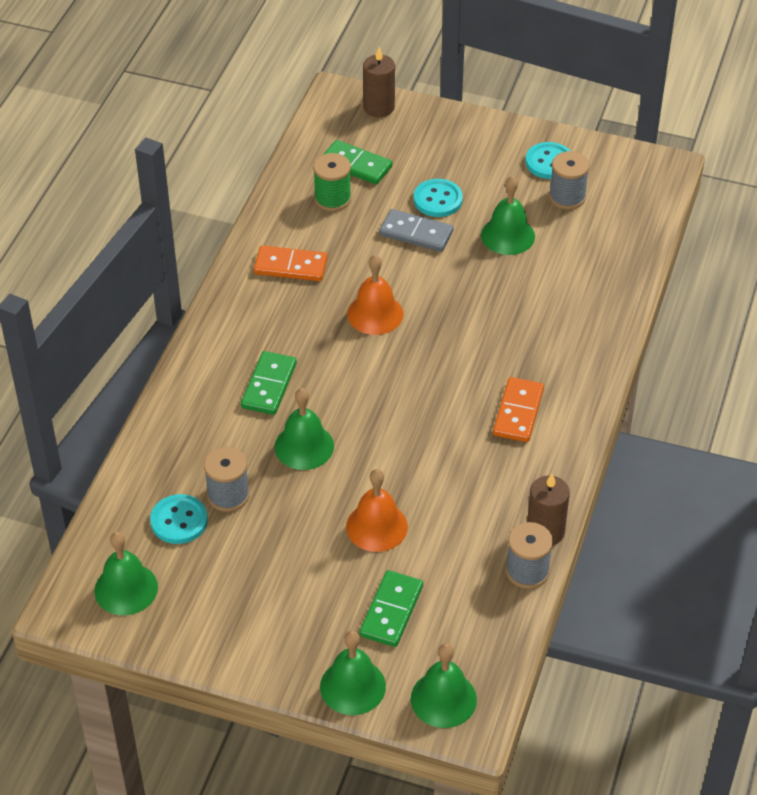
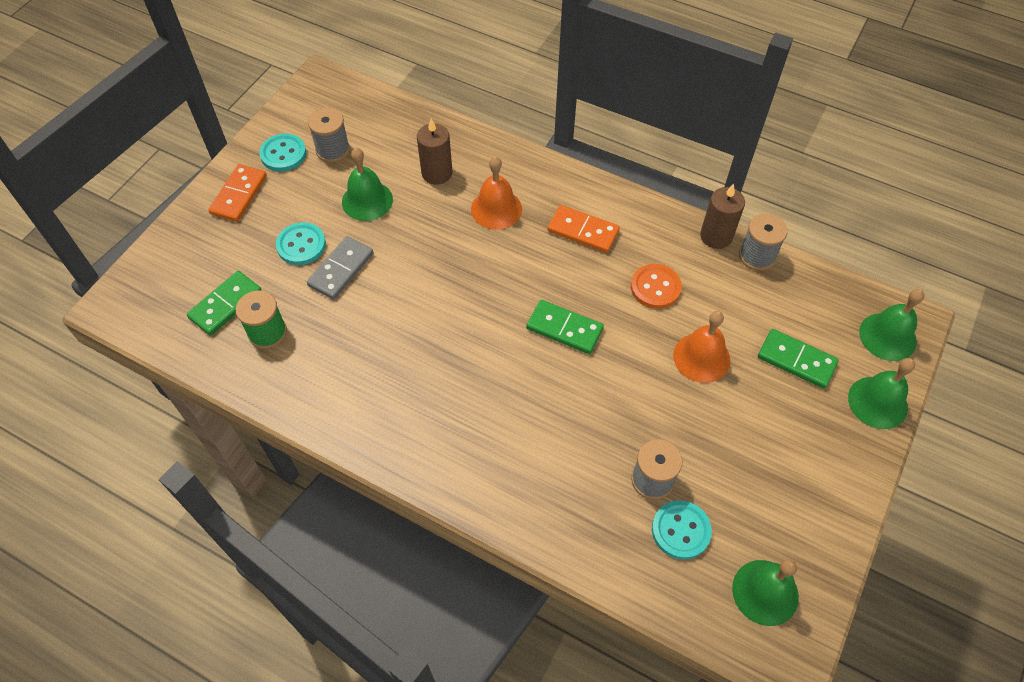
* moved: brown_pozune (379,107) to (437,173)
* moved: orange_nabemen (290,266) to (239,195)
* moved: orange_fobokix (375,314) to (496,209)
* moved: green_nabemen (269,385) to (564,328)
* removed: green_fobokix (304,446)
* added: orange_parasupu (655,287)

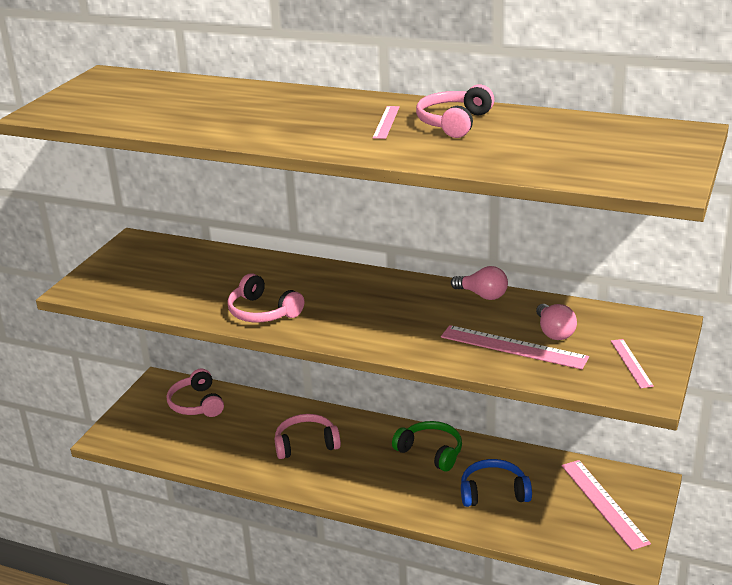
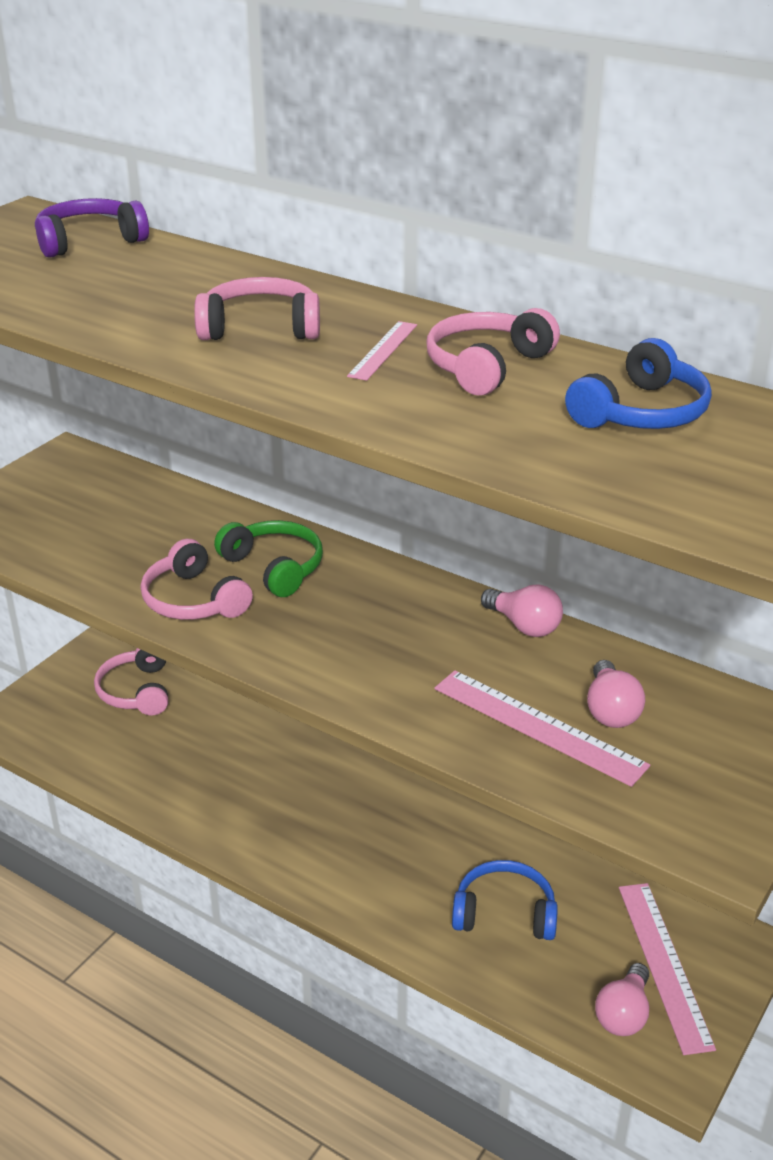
* removed: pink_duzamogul (631,363)
* moved: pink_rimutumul (306,444) to (260,328)
* moved: green_rimutumul (431,452) to (274,567)
* added: purple_rimutumul (89,241)
* added: blue_rimutumul (641,412)
* added: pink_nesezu (623,1014)

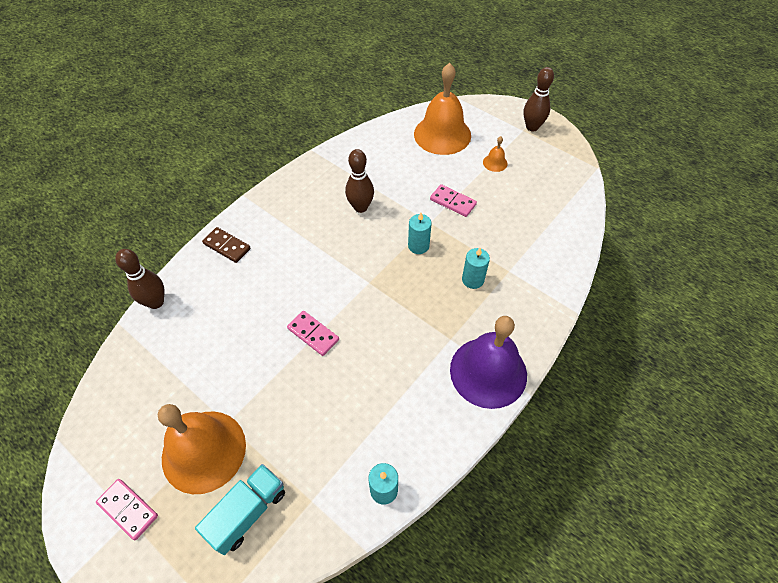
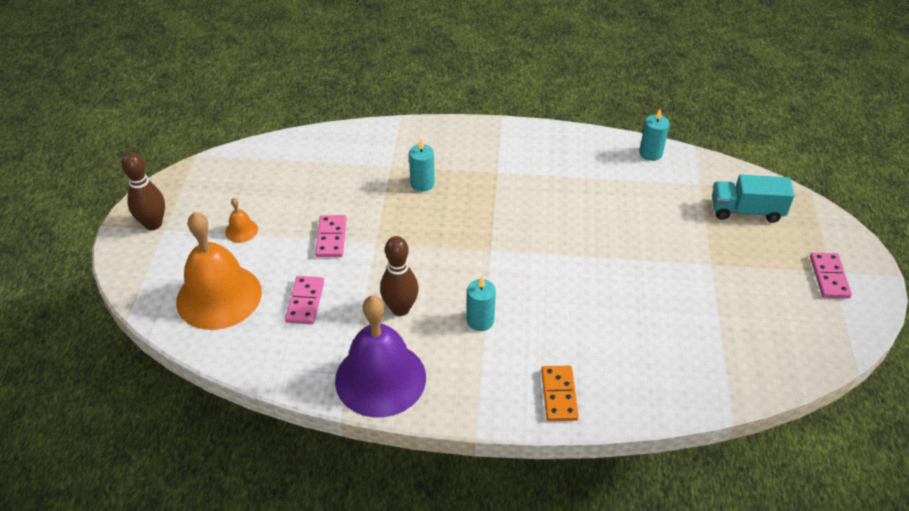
* moved: turquoise_pozune (418,246) to (480,320)
* recoloured: brown_nabemen (227,246) to orange_nabemen (559,395)
* removed: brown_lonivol (156,302)
* moved: pink_nabemen (313,334) to (305,302)
* moved: purple_fobokix (488,372) to (380,378)
* removed: orange_fobokix (204,451)

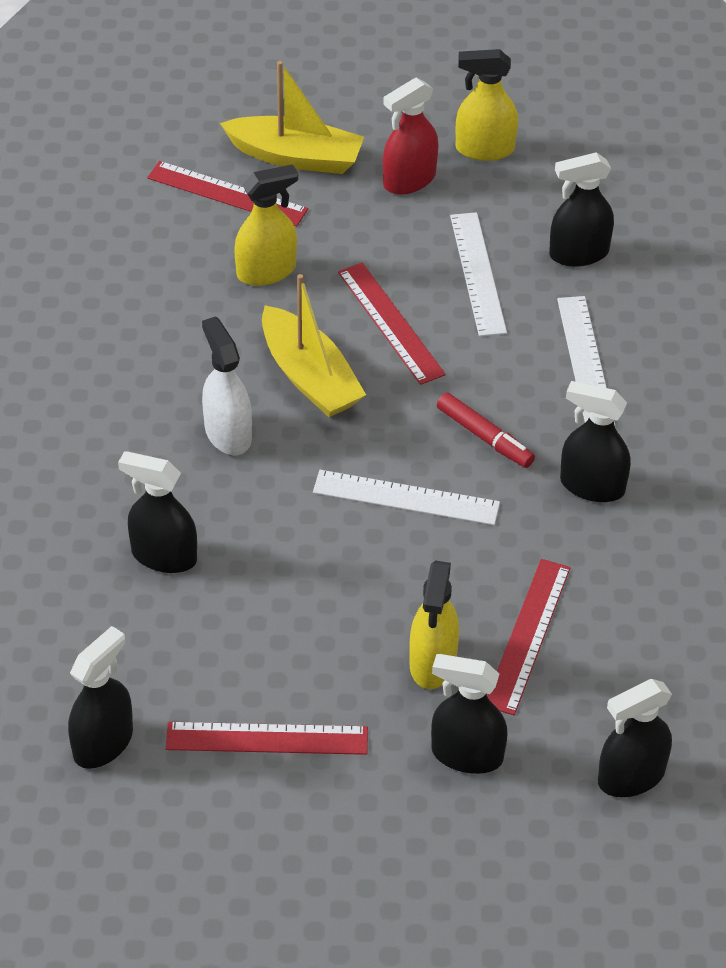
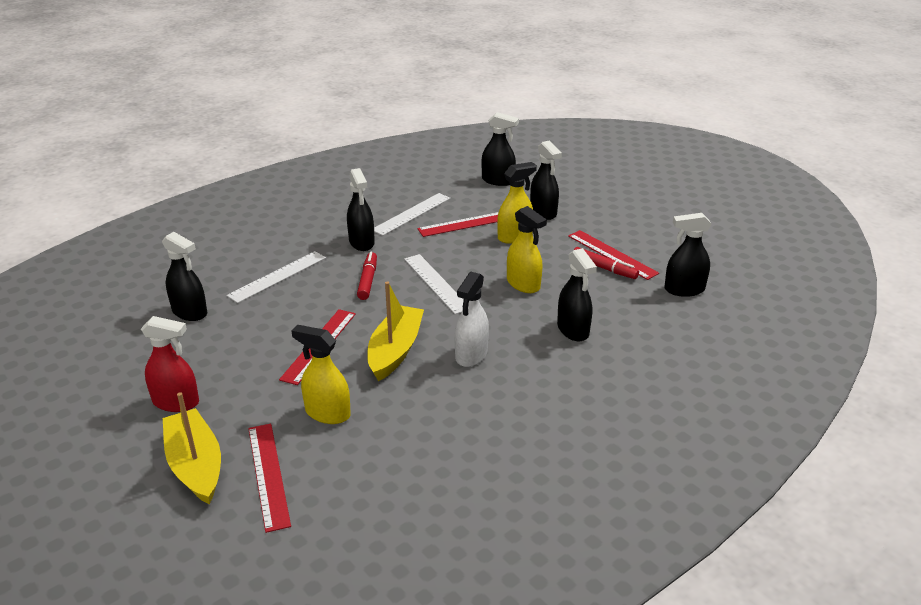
* moved: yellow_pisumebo (484,149) to (523,284)
* moved: white_duzamogul (477,273) to (412,214)
* added: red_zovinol (604,268)

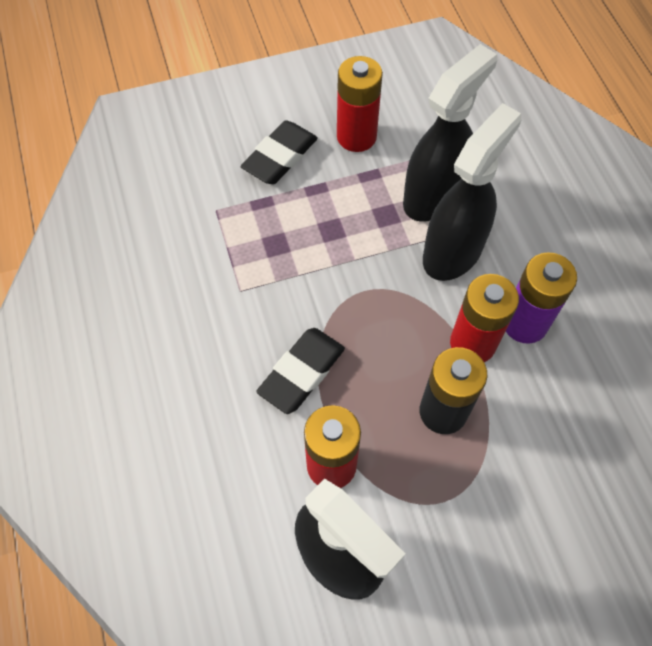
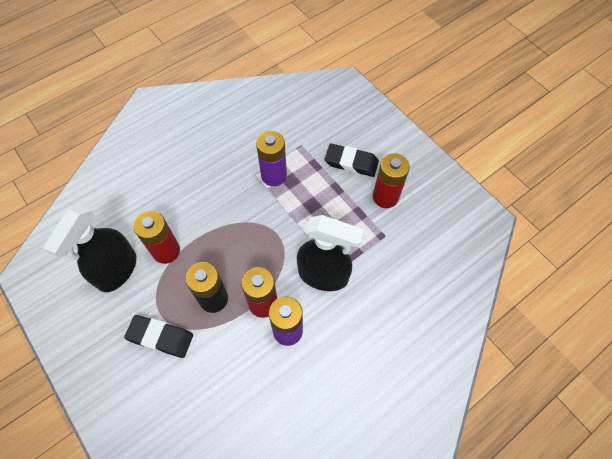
* removed: black_pisumebo (433,196)
* moved: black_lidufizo (302,373) to (160,337)
* added: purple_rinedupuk (274,175)

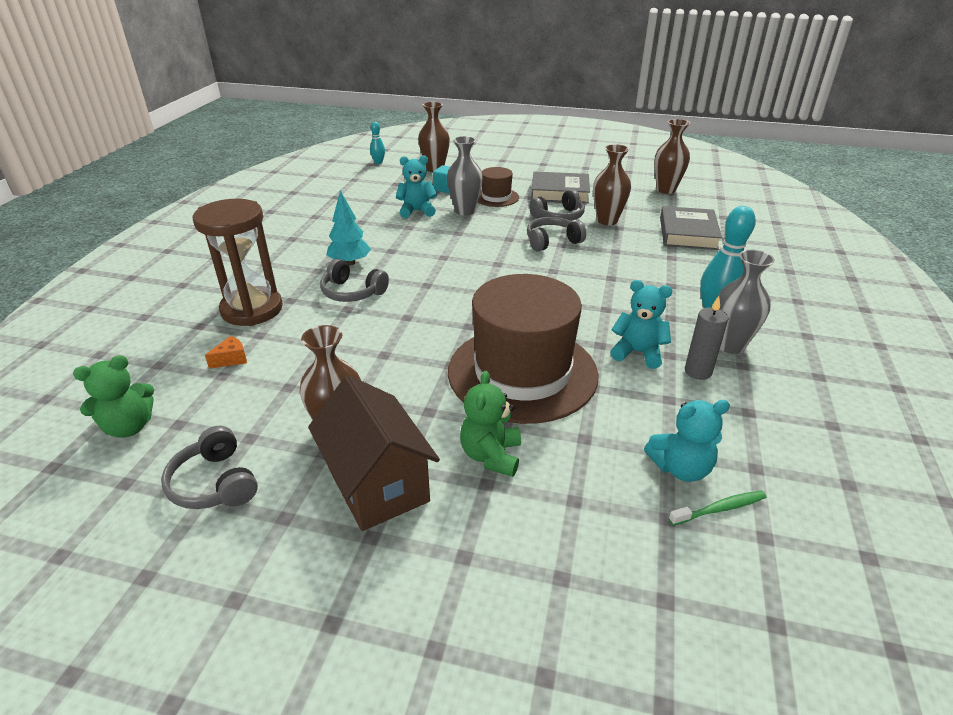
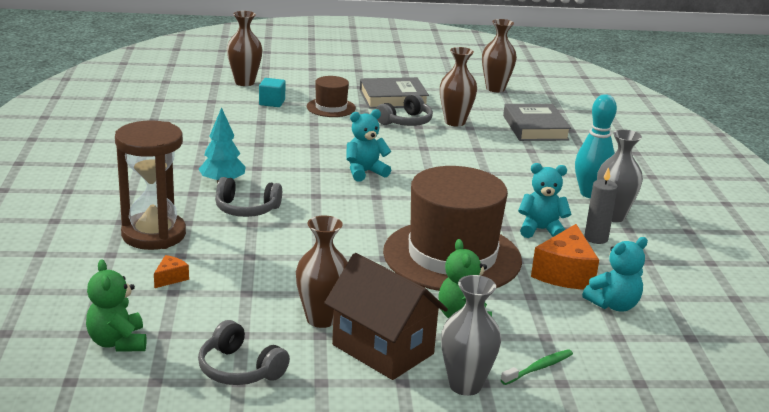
* removed: turquoise_lonivol (378,162)
* moved: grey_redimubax (465,211) to (465,385)
* moved: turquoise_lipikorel (417,211) to (365,172)
* removed: grey_rimutumul (552,241)
* turned: green_lipikorel (129,427) = (118,342) 120 degrees clockwise
* moved: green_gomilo (719,509) to (538,368)
* added: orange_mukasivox (564,273)

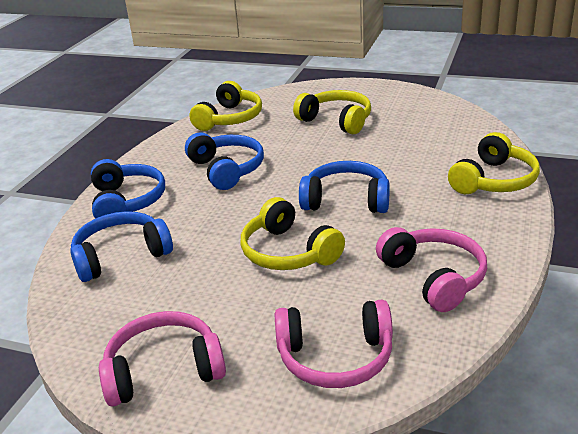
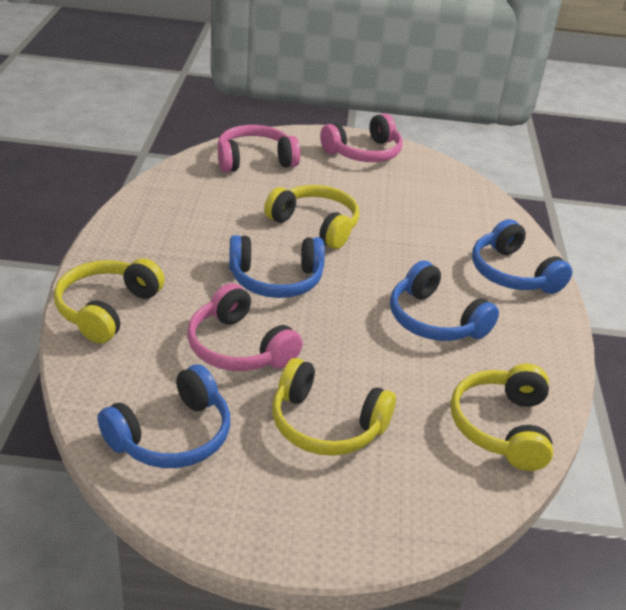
* moved: blue_rimutumul (121,256) to (172,436)
* moved: pink_rimutumul (434,277) to (239,347)

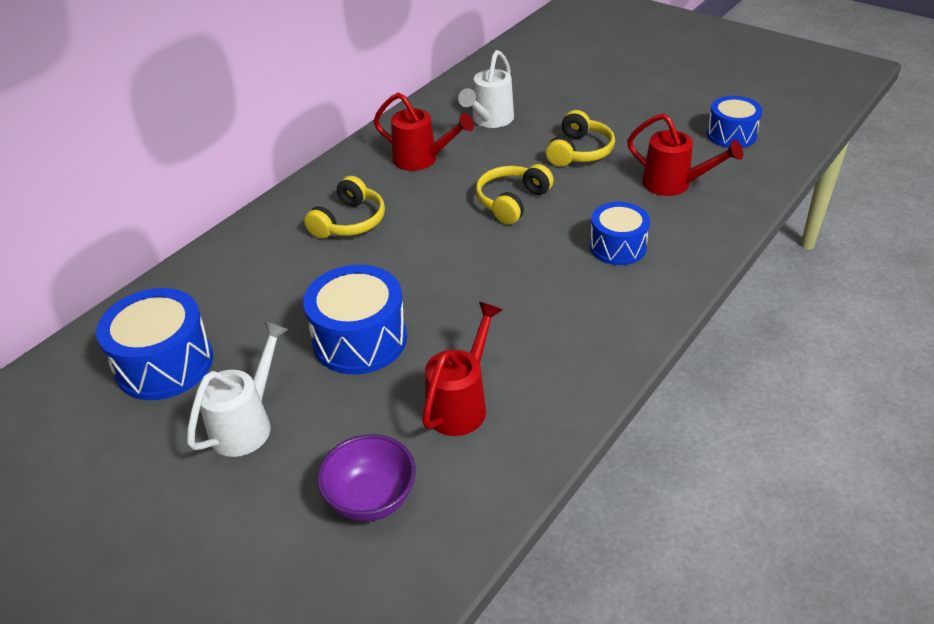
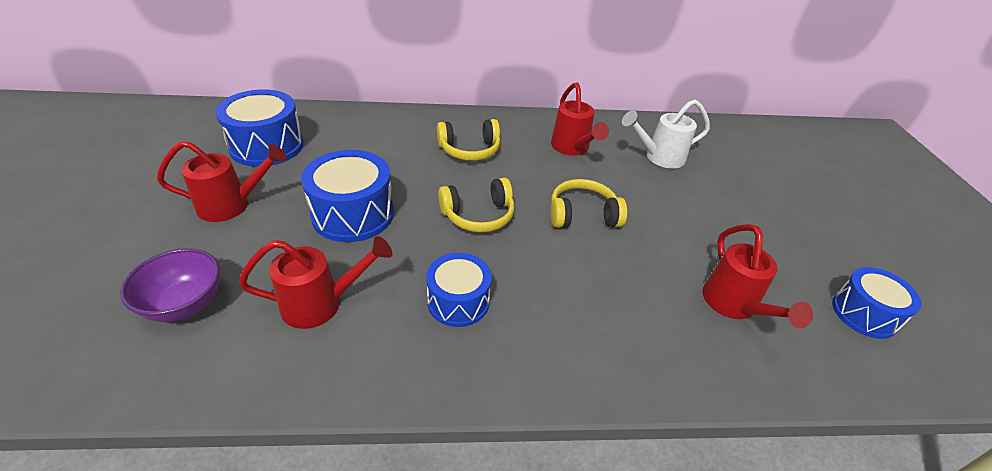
* moved: yellow_rimutumul (579,151) to (478,215)
* moved: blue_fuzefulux (618,247) to (458,301)
* recoloured: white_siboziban (247,424) to red_siboziban (232,205)

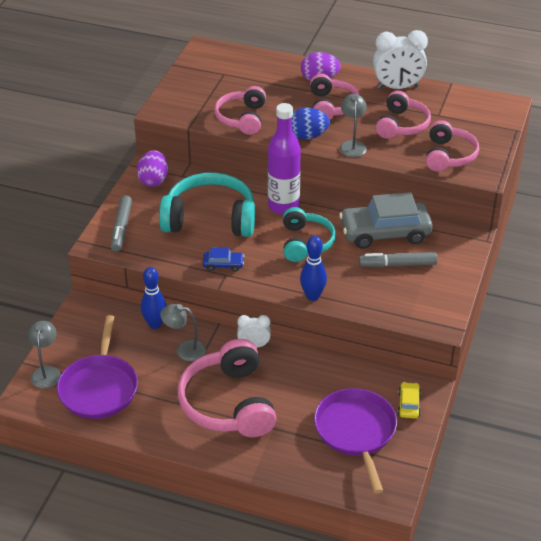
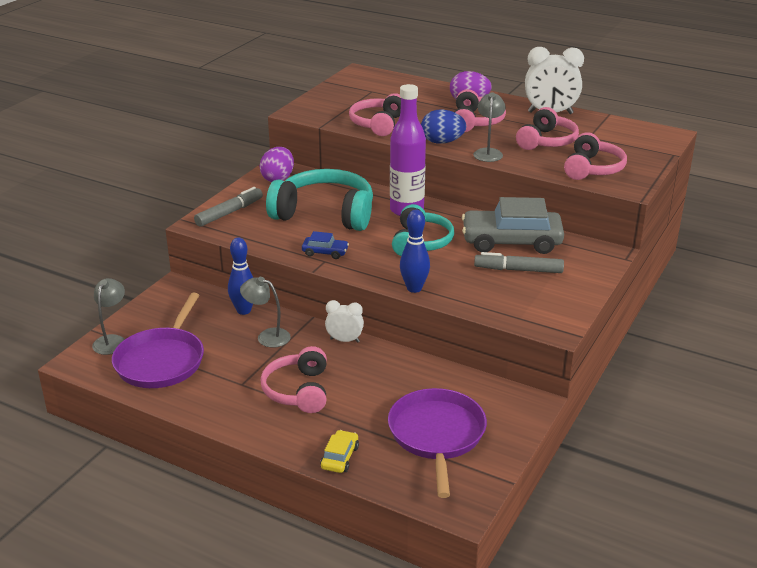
* turned: grey_zovinol (121,228) = (229,213) 150 degrees counterclockwise
* resized: pink_rimutumul (228,403) = (298,391) x0.63
* moved: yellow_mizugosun (409,404) to (340,457)

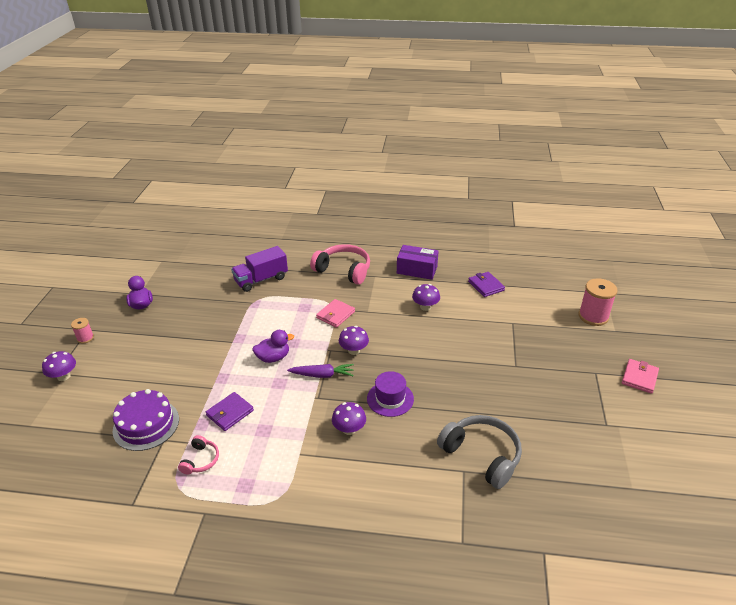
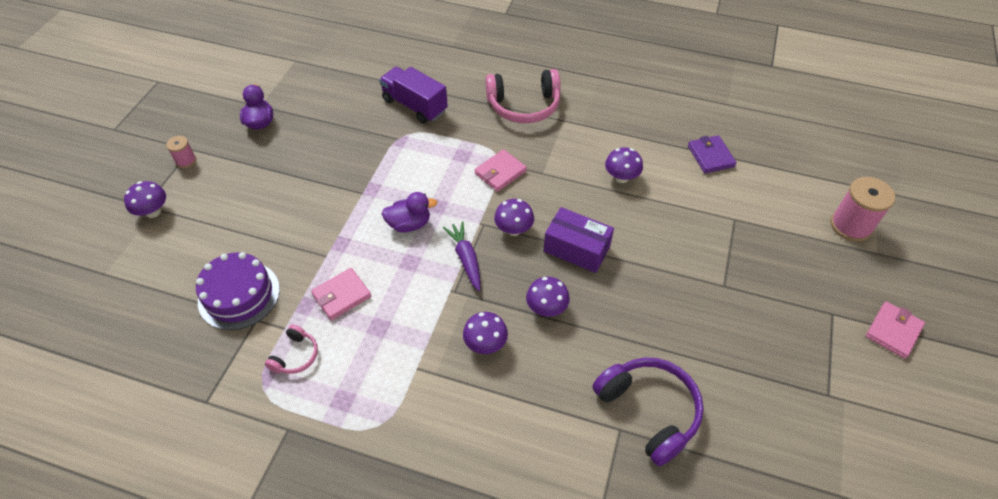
* turned: pink_rimutumul (344,270) = (524,106) 135 degrees clockwise
* moved: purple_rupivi (417,270) to (576,249)
* turned: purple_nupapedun (261,280) = (414,106) 60 degrees clockwise
* turned: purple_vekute (322,375) = (466,259) 120 degrees counterclockwise
* replaced: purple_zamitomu (390,399) to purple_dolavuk (546,308)
* recoloured: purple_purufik (230,413) to pink_purufik (342,295)
* recoloured: grey_rimutumul (482,455) to purple_rimutumul (649,411)

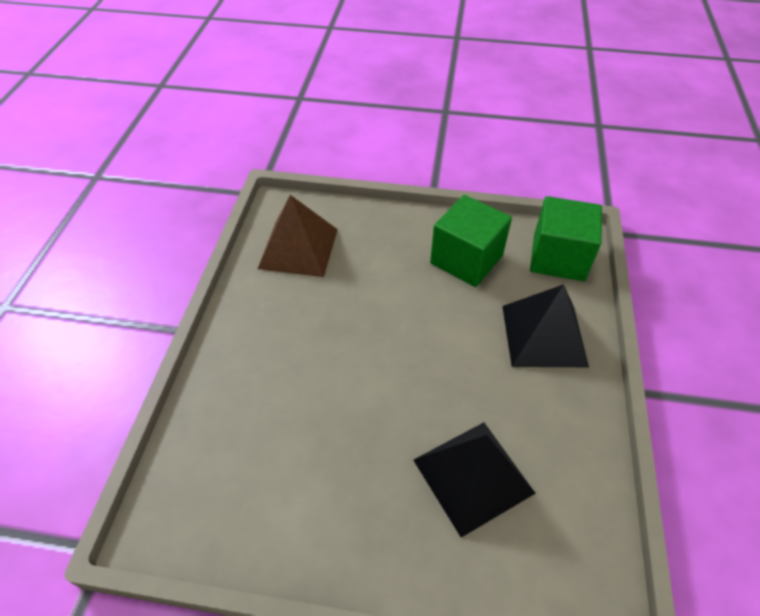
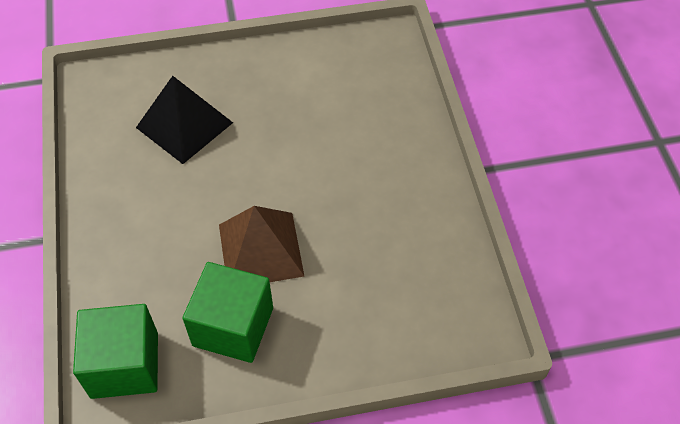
* moved: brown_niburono (298,248) to (261,249)
* removed: black_niburono (543,335)

